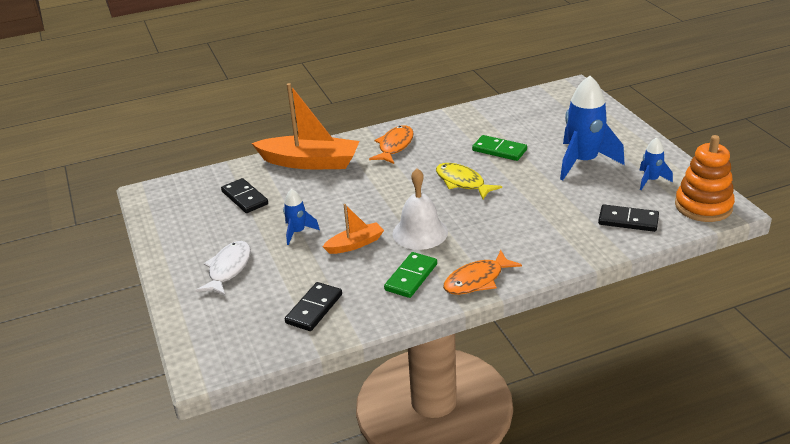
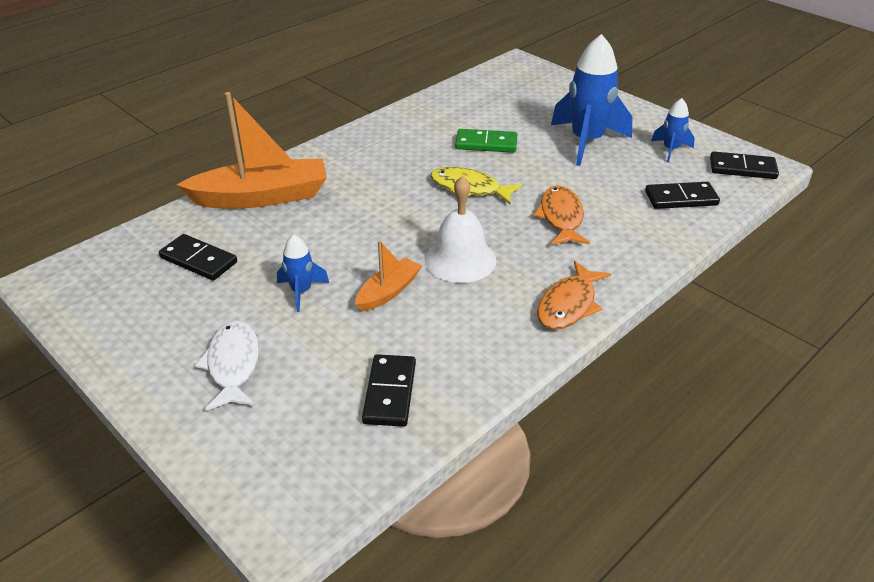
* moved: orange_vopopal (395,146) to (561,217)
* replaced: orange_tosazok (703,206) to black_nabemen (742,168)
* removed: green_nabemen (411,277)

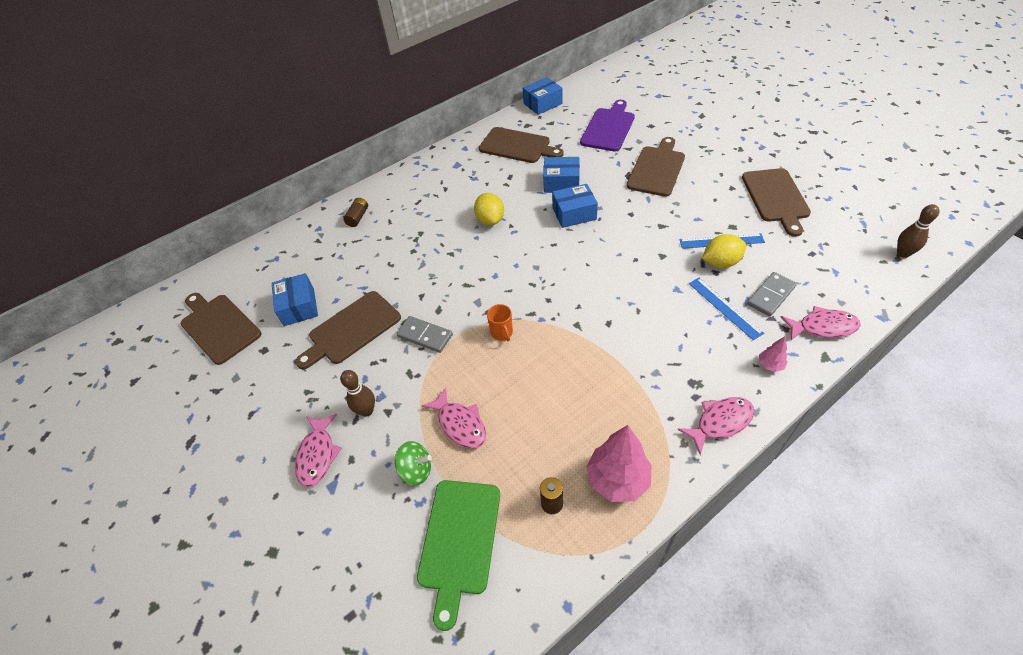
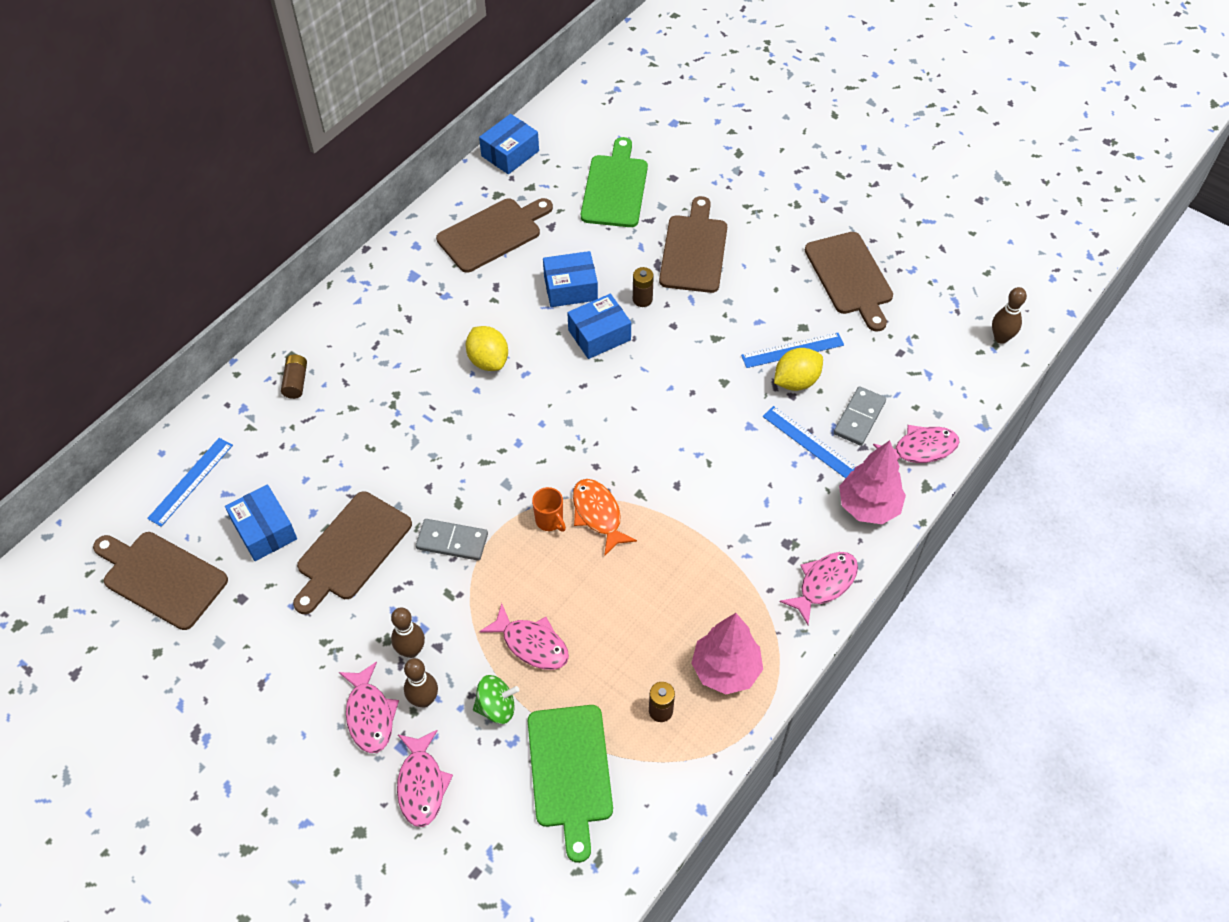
* recoloured: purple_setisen (608,128) to green_setisen (615,188)
* turned: brown_setisen (517,146) = (492,233) 45 degrees counterclockwise
* resized: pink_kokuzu (770,365) = (868,506) x2.11
* added: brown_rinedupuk (642,299)
* added: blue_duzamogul (190,481)
* added: orange_vopopal (598,514)
* added: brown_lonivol (424,699)
* added: pink_vopopal (421,784)

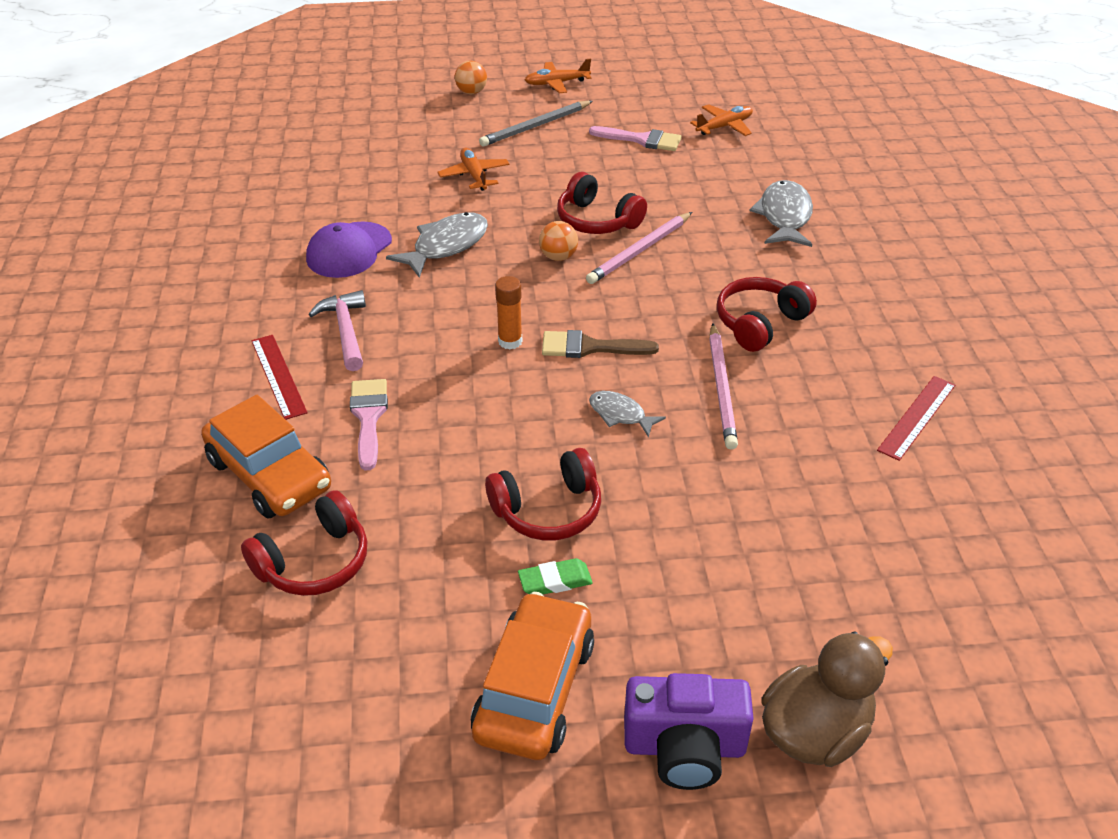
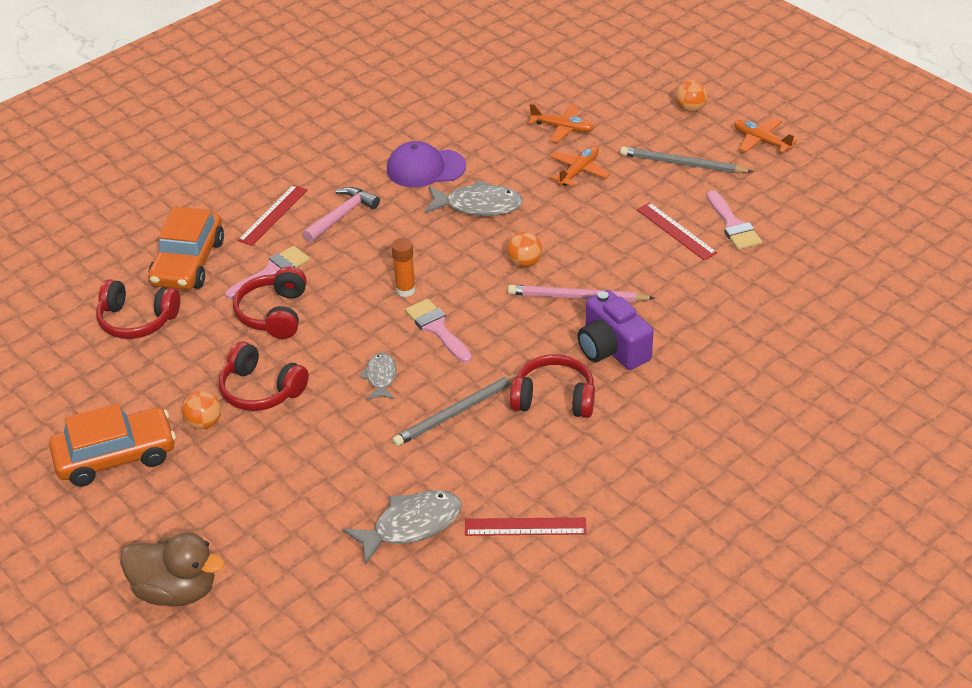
* moved: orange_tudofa (724,126) to (562,128)
* moved: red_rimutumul (597,220) to (274,314)
* moved: grey_vopopal (784,216) to (411,526)
* recoloured: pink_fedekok (722,388) to grey_fedekok (457,412)
* recoloured: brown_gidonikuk (589,347) to pink_gidonikuk (437,329)
* replaced: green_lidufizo (555,581) to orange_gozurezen (204,423)
* moved: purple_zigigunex (684,747) to (612,349)
* added: red_duzamogul (676,231)

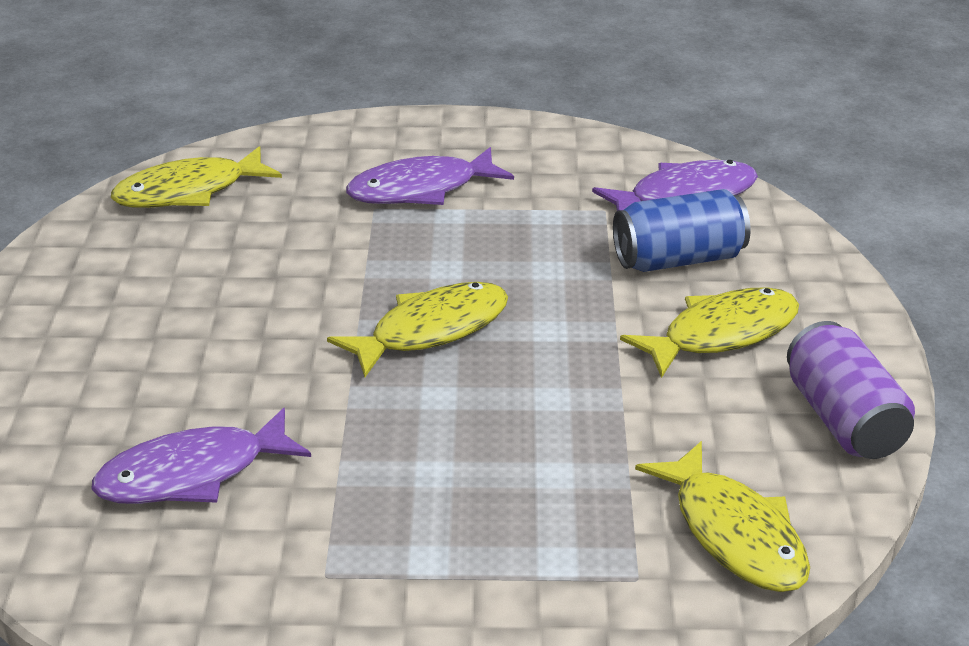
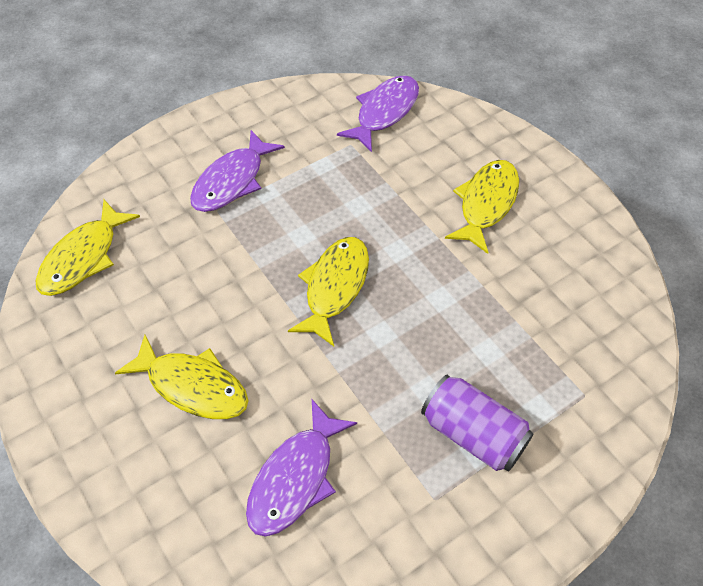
* removed: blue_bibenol (679,259)
* moved: purple_bibenol (844,420) to (473,434)
* moved: yellow_vopopal (733,533) to (192,386)

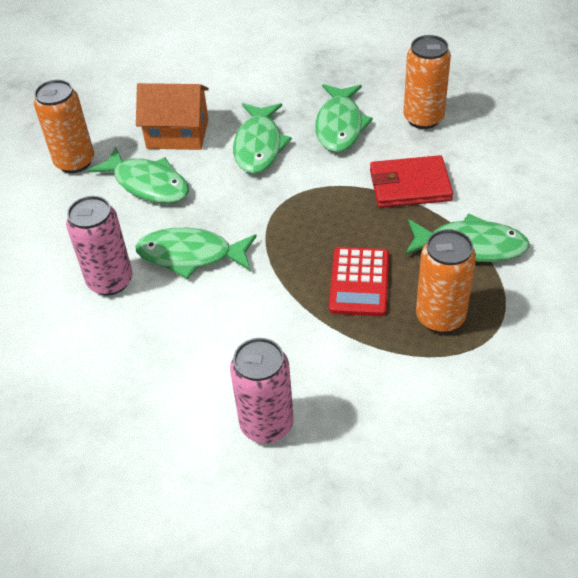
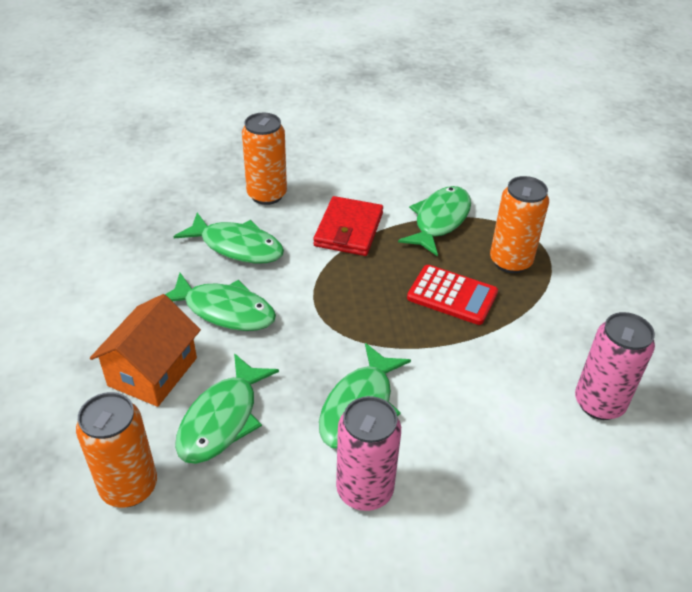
* turned: green_vopopal (148,184) = (222,419) 150 degrees clockwise

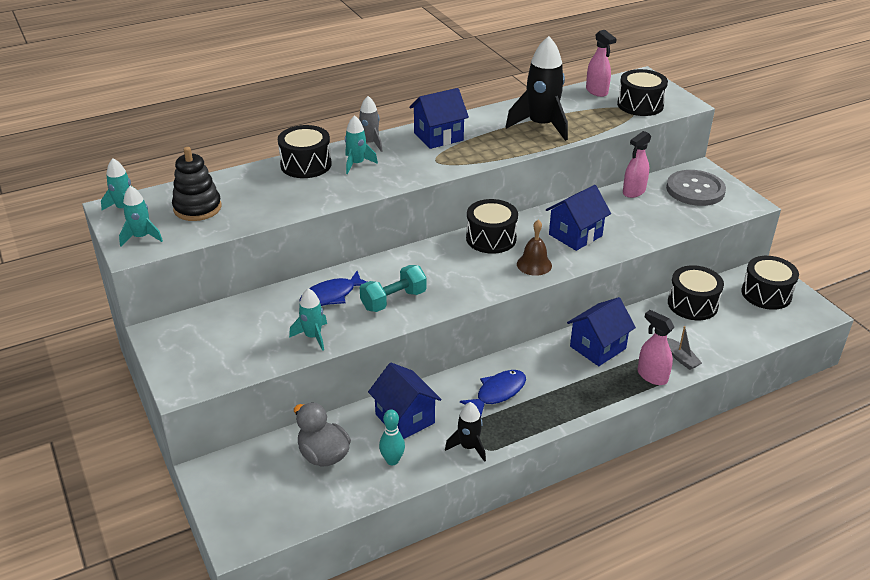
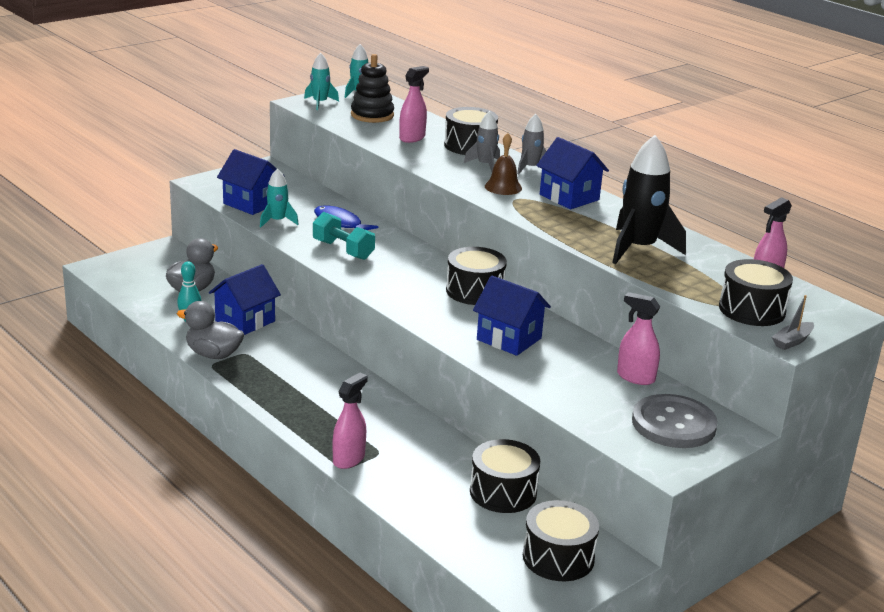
* recoloured: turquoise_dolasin (357,164) to grey_dolasin (485,165)
* moved: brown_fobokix (534,264) to (503,187)
* moved: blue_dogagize (597,347) to (251,203)
* moved: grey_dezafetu (681,358) to (792,341)
* removed: blue_vopopal (498,393)
* replaced: black_dolasin (468,447) to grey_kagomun (213,354)
* added: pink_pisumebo (412,138)

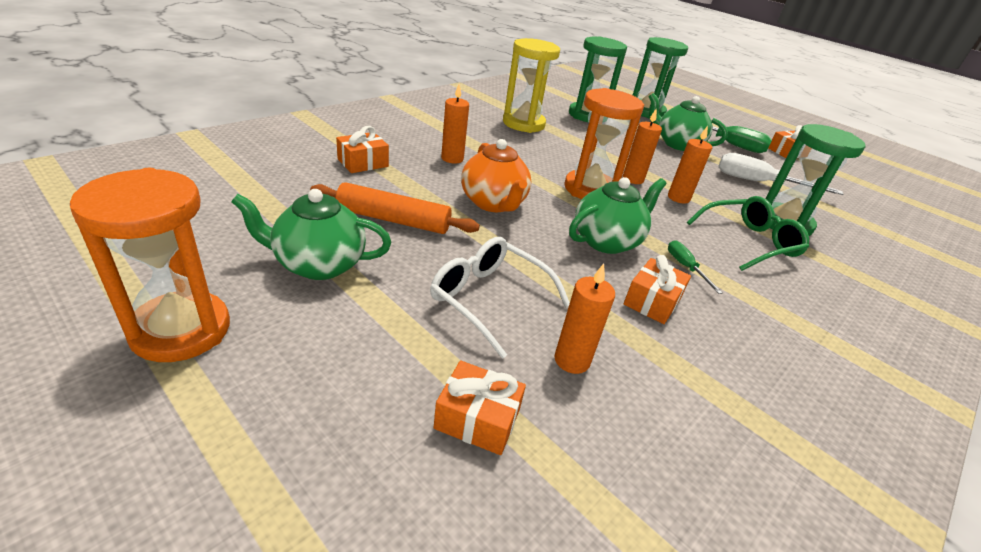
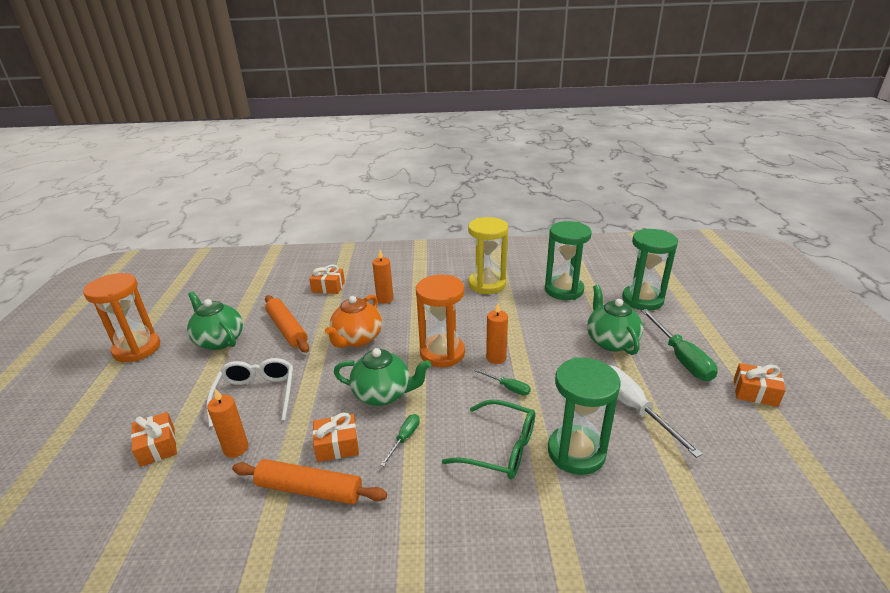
* replaced: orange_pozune (678,198) to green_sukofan (508,387)
* added: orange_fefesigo (309,489)

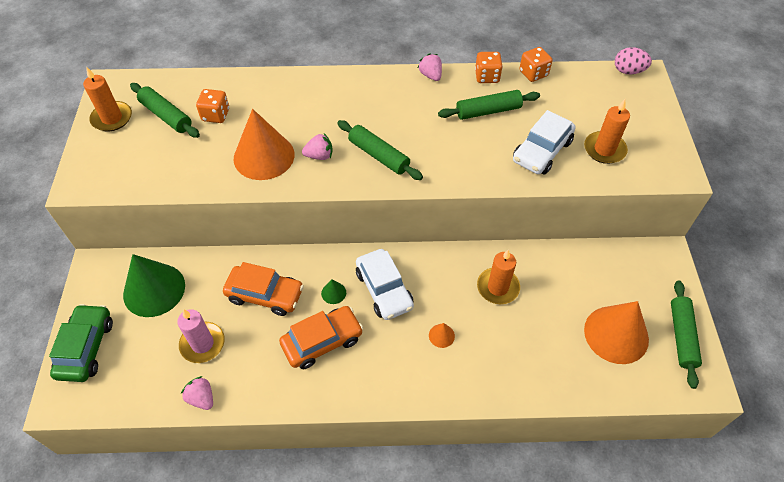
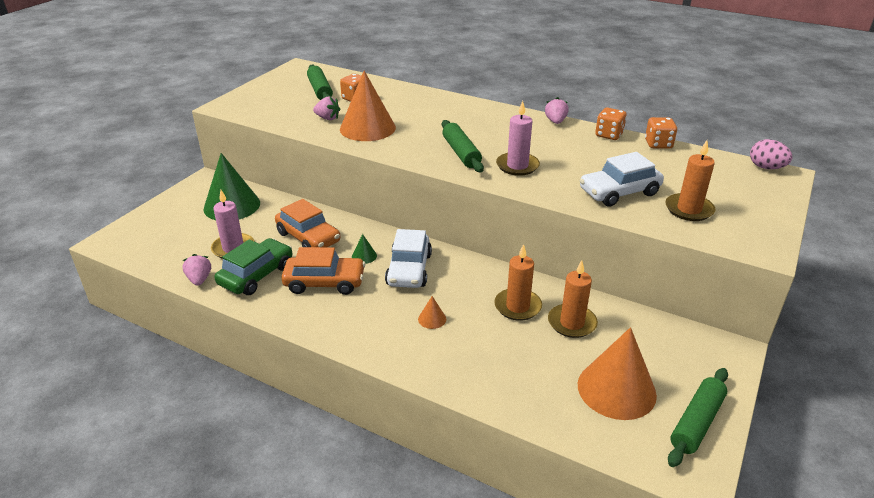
* moved: orange_pozune (112,118) to (572,323)
* removed: green_fefesigo (488,111)
* moved: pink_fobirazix (319,156) to (327,118)
* moved: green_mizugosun (86,348) to (256,275)
* added: pink_pozune (517,166)

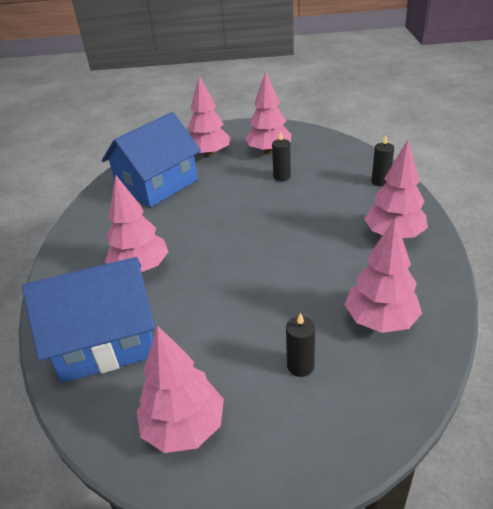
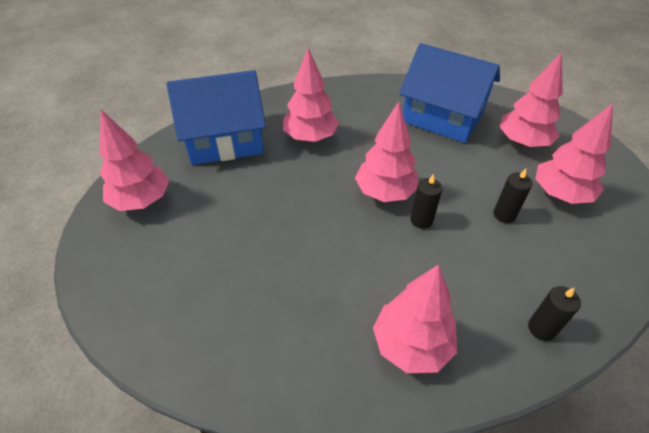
* moved: pink_kokuzu (380,320) to (385,192)
* turned: blue_dogagize (106,341) = (225,140) 75 degrees counterclockwise
* moved: black_pozune (300,366) to (421,220)

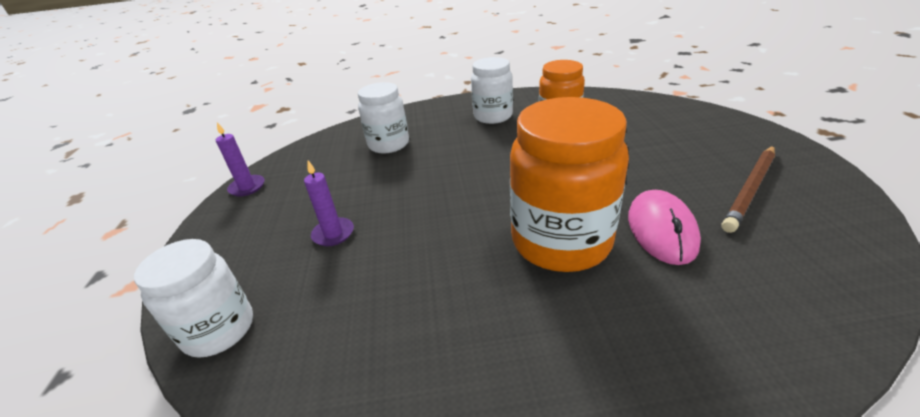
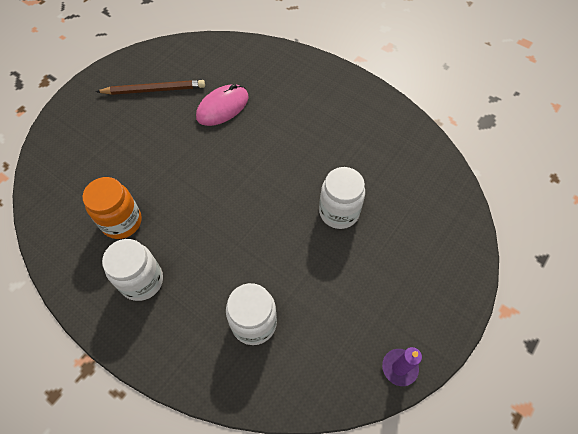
* removed: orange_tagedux (561,241)
* removed: purple_pozune (333,234)
* moved: white_tagedux (219,330) to (339,212)

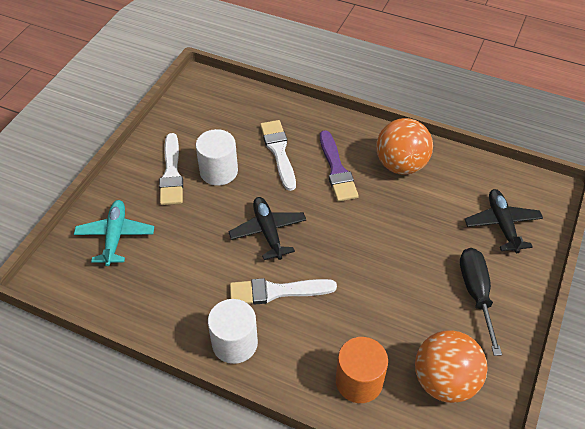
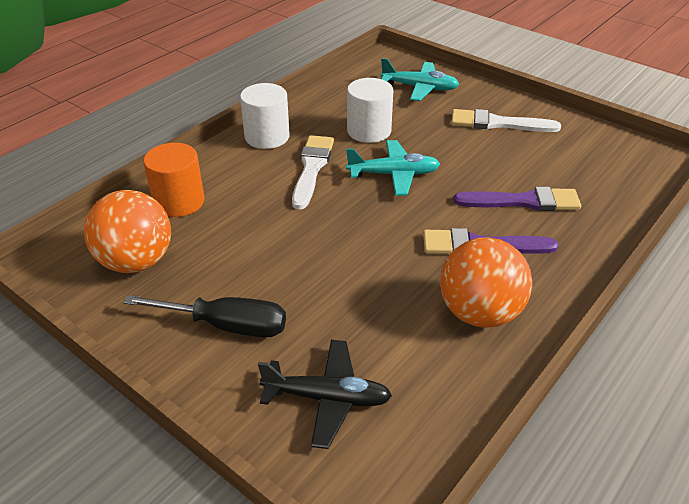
* recoloured: white_gidonikuk (278,151) to purple_gidonikuk (523,201)
* moved: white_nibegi (219,171) to (369,131)
* recoloured: black_tudofa (268,232) to turquoise_tudofa (394,174)

